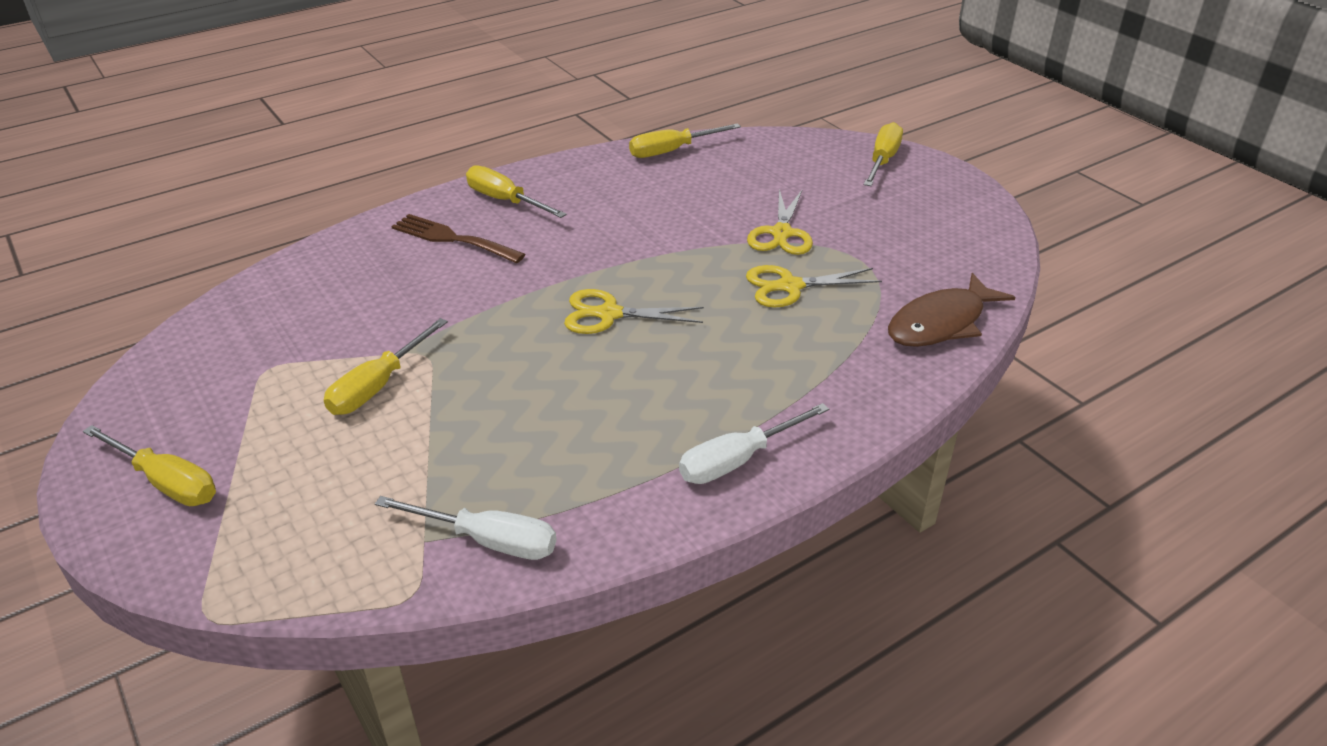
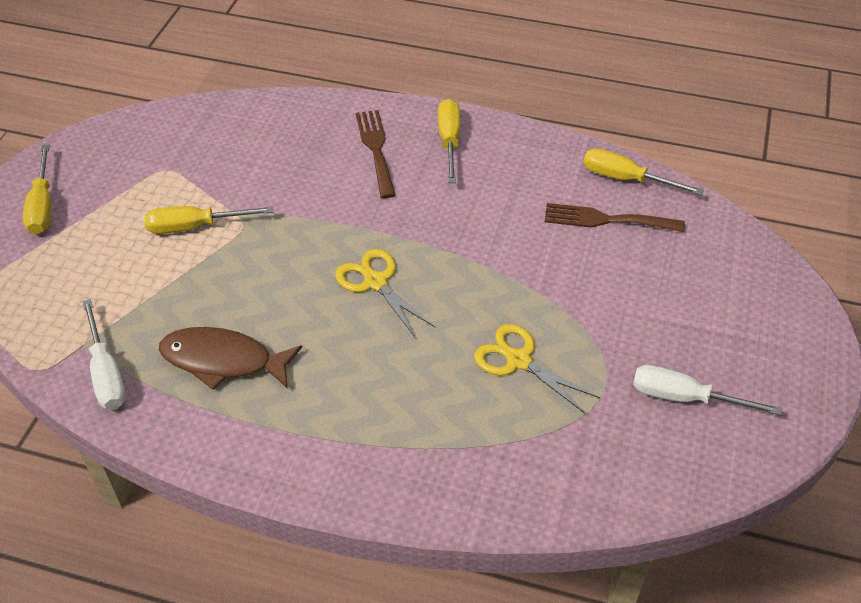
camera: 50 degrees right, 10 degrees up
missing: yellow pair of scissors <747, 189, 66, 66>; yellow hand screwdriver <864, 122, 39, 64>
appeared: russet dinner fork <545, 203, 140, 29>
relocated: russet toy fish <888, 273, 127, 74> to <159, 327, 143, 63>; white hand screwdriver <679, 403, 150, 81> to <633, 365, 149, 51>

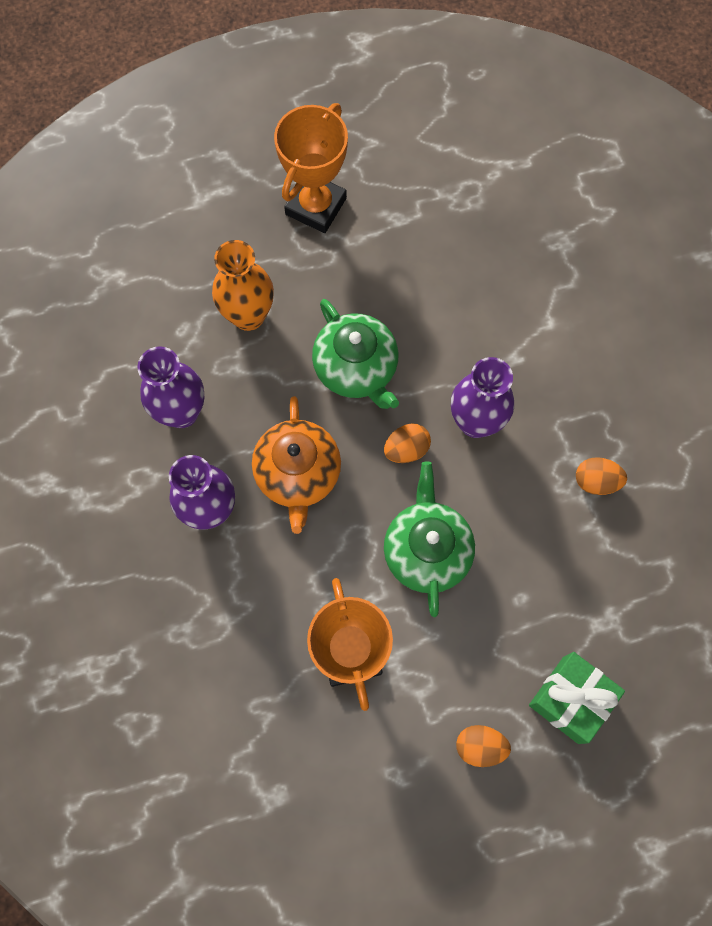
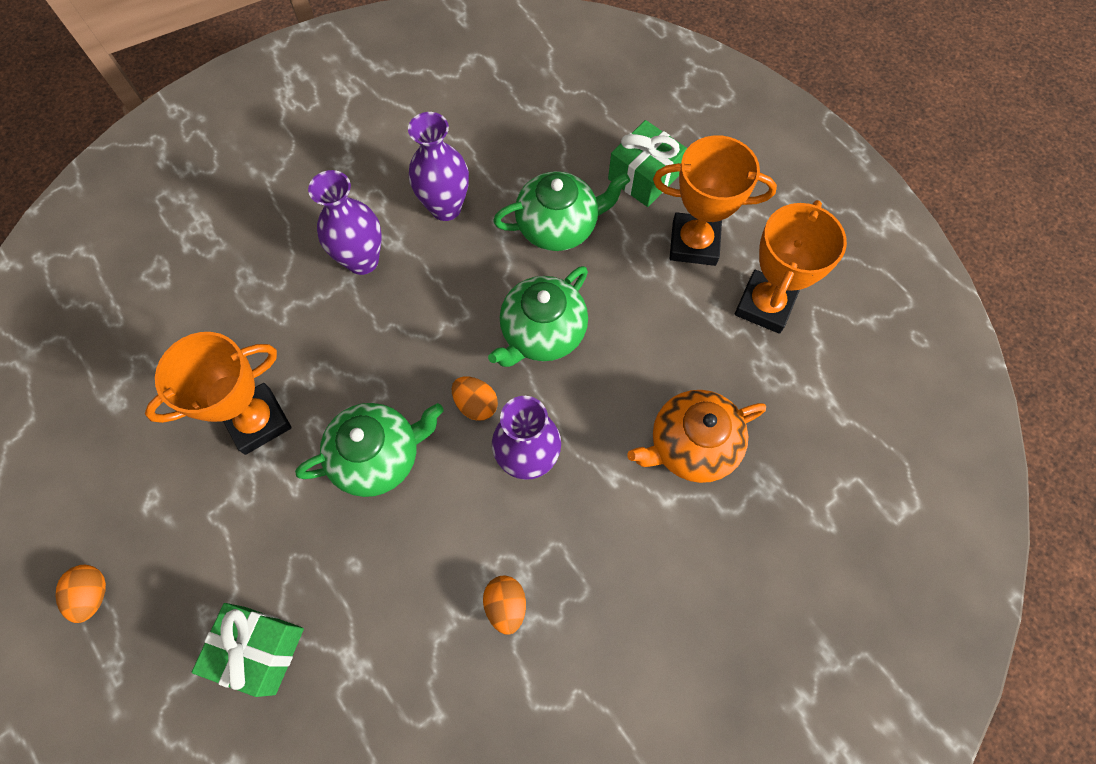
camera: 70 degrees right, 5 degrees down
appeared: leaf-green wrapped gift <608, 120, 79, 87>; orange award cup <735, 200, 112, 134>
relocated: orange egg <456, 725, 55, 42> to <55, 565, 51, 58>; orange china teapot <252, 396, 89, 138> to <627, 390, 139, 93>
exchanged: orange vase <212, 240, 62, 91> to leaf-green china teapot <493, 171, 137, 80>

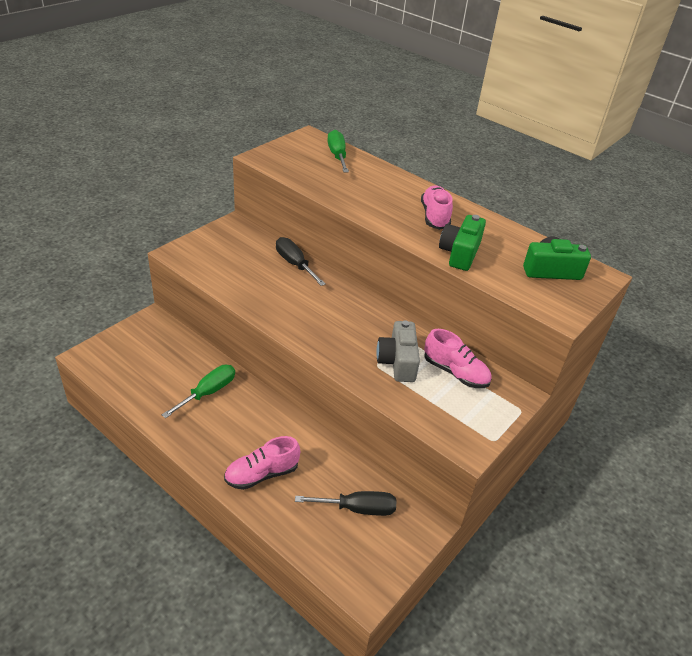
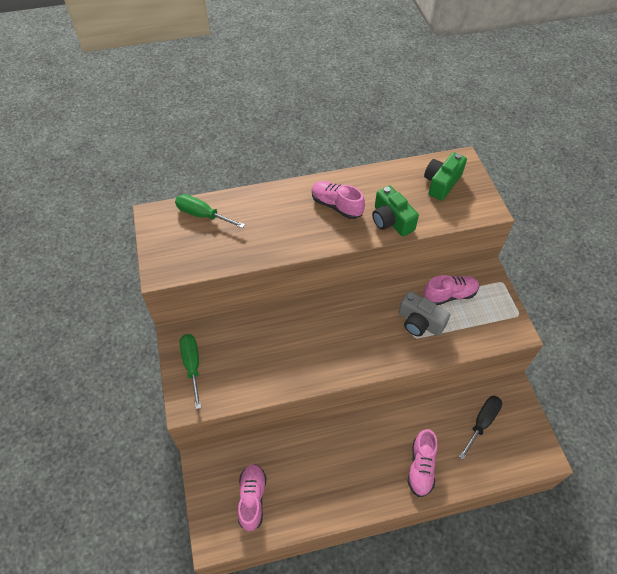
camera: 50 degrees left, 15 degrees up
missing: ebony hand screwdriver <276, 237, 50, 49>
appeared: rose-pink shoe <238, 464, 28, 68>
relocated: leaf-green hand screwdriver <162, 365, 73, 53> to <180, 334, 21, 75>

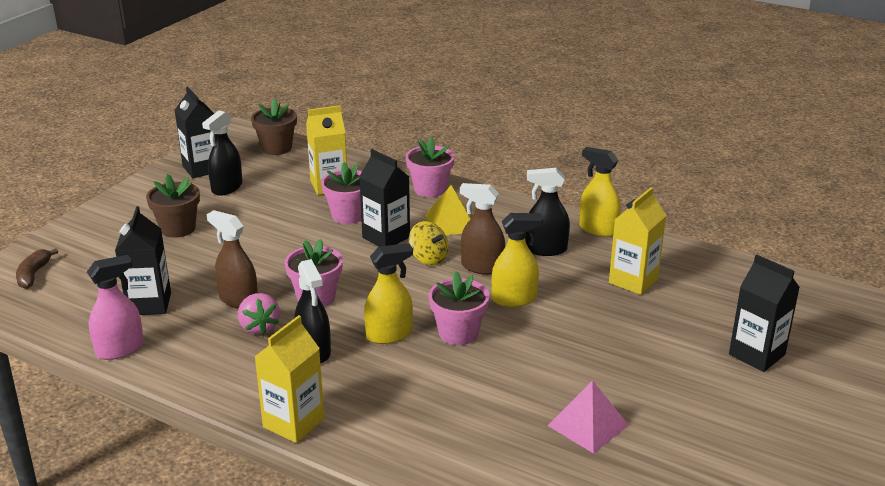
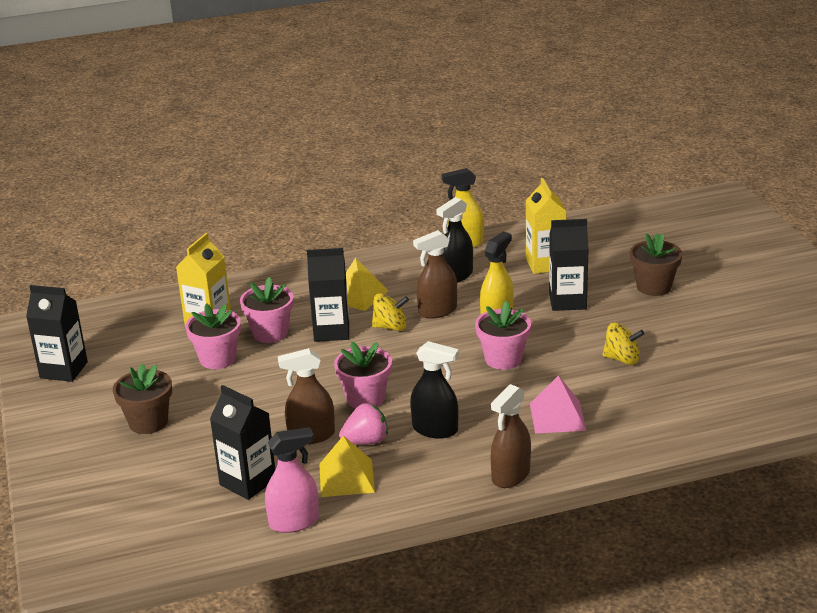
camera: 45 degrees left, 0 degrees up
missing: russet banana <16, 248, 42, 41>; ebony sprayer <202, 110, 40, 86>; yellow sprayer <364, 243, 49, 101>
appeared: yellow solid pyramid <319, 436, 56, 61>; yellow toy top <602, 323, 42, 42>
relocated: rose-pink plant pot <406, 137, 49, 60> to <185, 303, 56, 66>; rose-pink solid pyramid <548, 380, 81, 74> to <530, 375, 57, 59>; ebony carton <729, 254, 71, 118> to <549, 219, 40, 92>; russet plant pot <251, 98, 46, 57> to <630, 233, 52, 63>
exchanged: yellow carton <254, 315, 70, 128> to russet sprayer <491, 384, 40, 104>
spun: rose-pink sprayer <87, 255, 57, 105> = <265, 427, 54, 106> 60 degrees clockwise; rose-pink strawberry <238, 293, 42, 42> = <339, 403, 49, 42> 45 degrees counterclockwise

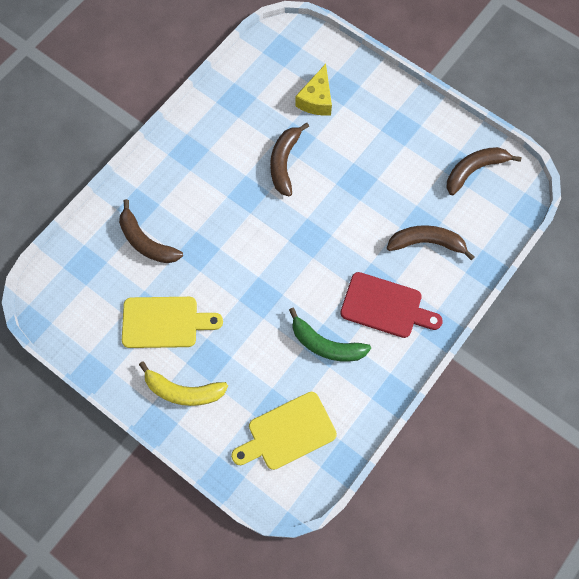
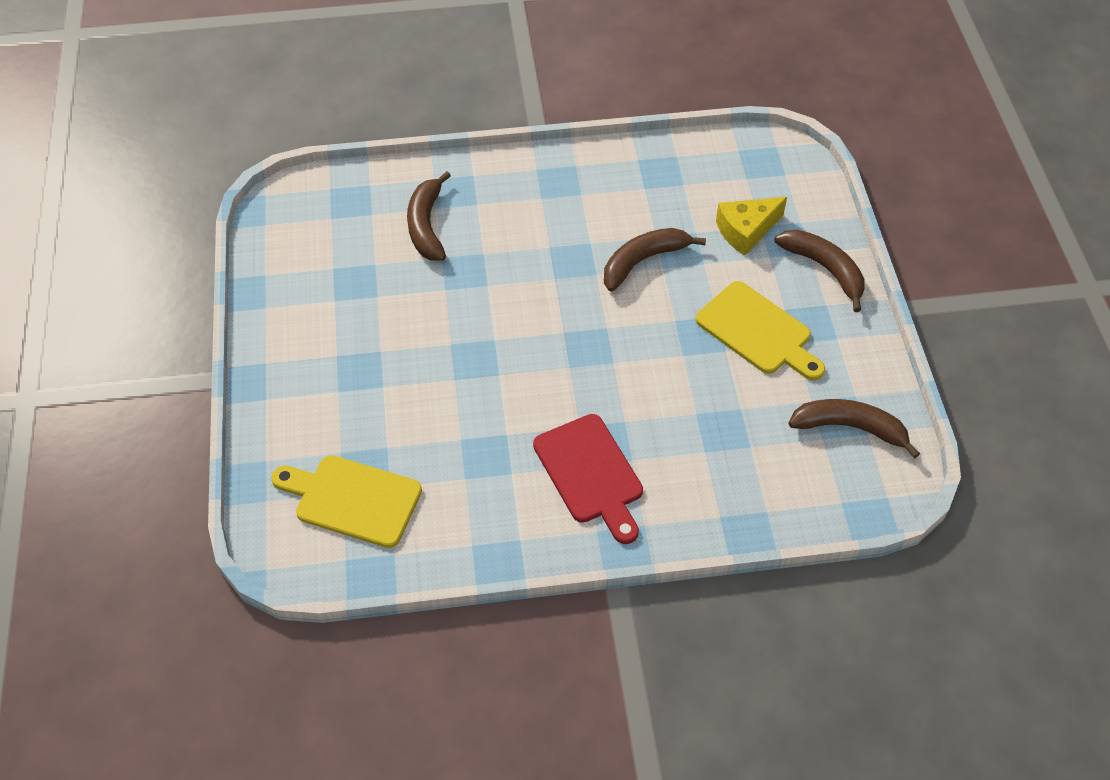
camera: 45 degrees right, 15 degrees down
missing: yellow banana <139, 361, 89, 45>; leaf-green banana <289, 308, 82, 54>
relocated: yellow chopping board <122, 297, 101, 51> to <695, 281, 130, 99>; russet banana <387, 225, 87, 35> to <775, 230, 90, 82>

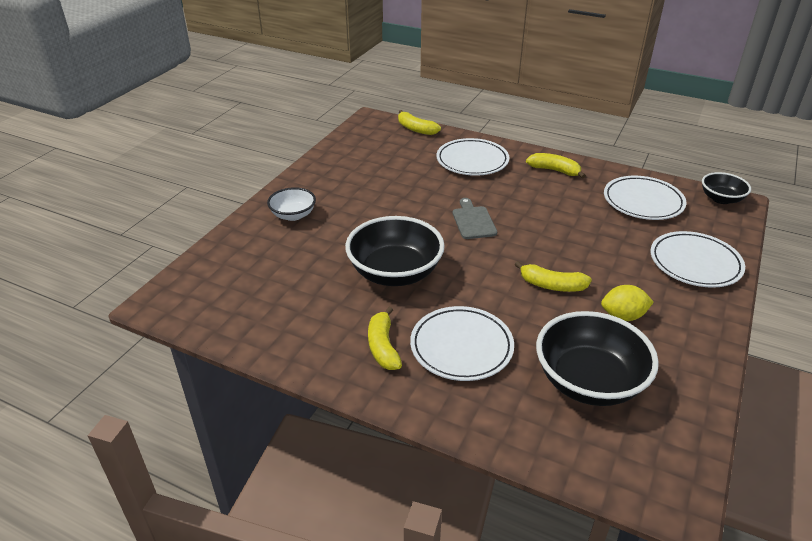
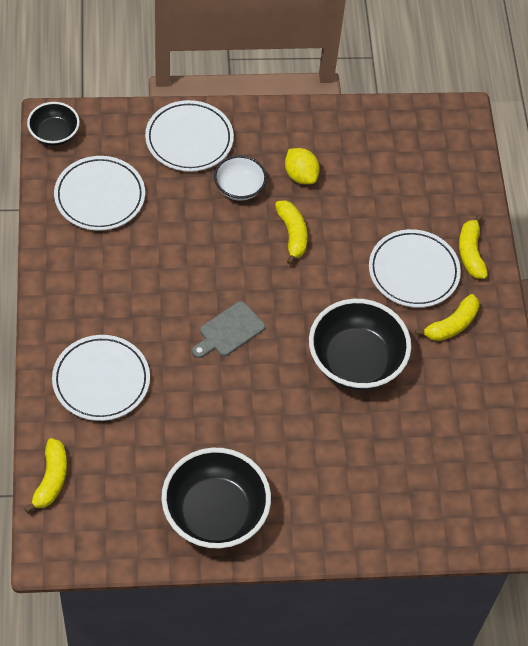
camera: 125 degrees left, 20 degrees up
relocated: ebony deep dish <536, 311, 123, 95> to <161, 448, 110, 100>; white deep dish <267, 187, 49, 34> to <214, 155, 53, 46>; yellow banana <526, 153, 60, 25> to <459, 214, 29, 65>

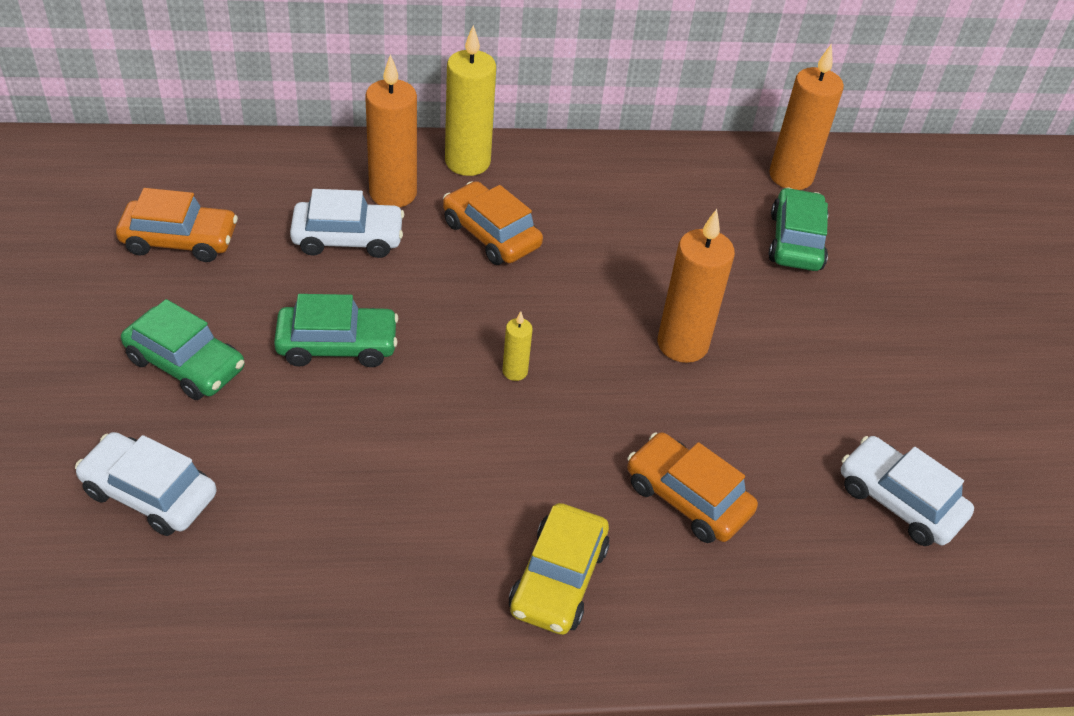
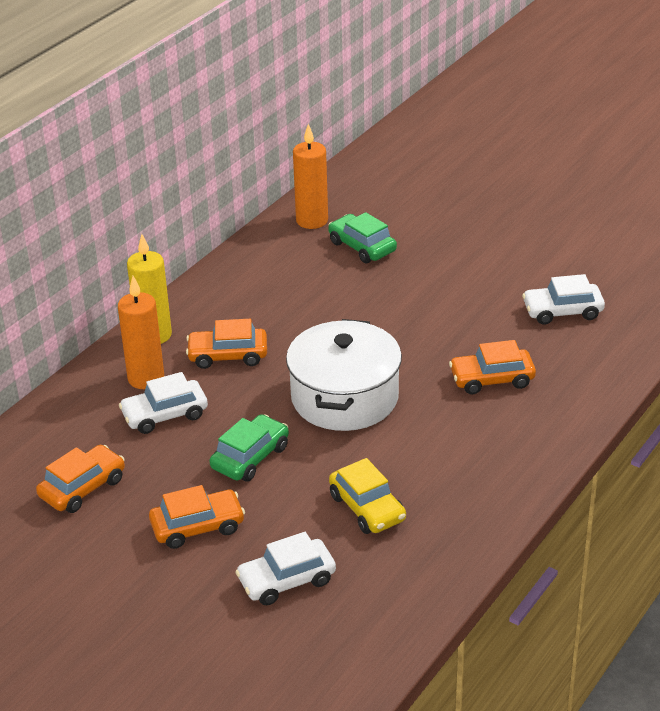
camera: 45 degrees left, 10 degrees down
missing: orange pillar candle <658, 209, 77, 154>
relocated: yellow toy car <509, 503, 101, 132> to <329, 458, 77, 76>
exchanged: yellow pillar candle <502, 311, 31, 70> to white pot <286, 319, 116, 112>
colour: leaf-green toy car <121, 299, 123, 101> to orange toy car <149, 485, 96, 64>
spun: white toy car <290, 189, 114, 69> = <119, 372, 89, 62> 150 degrees counterclockwise

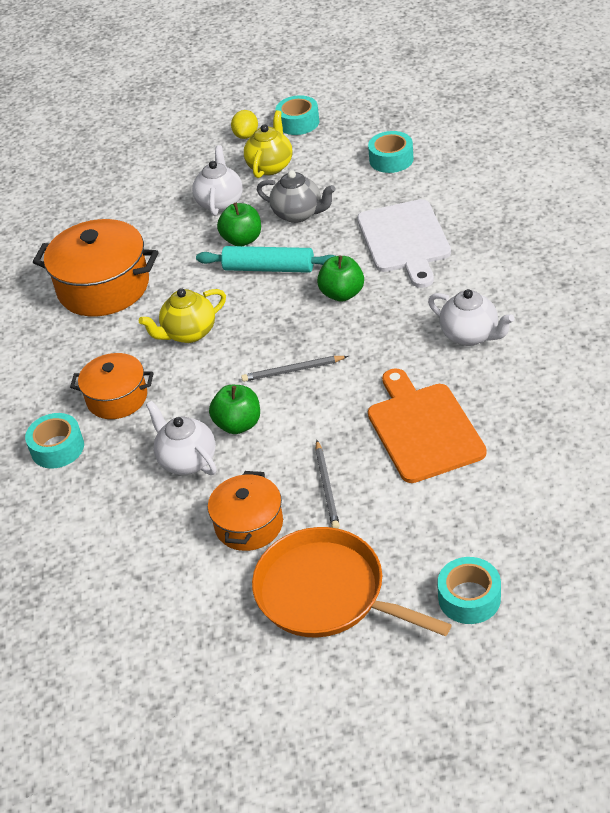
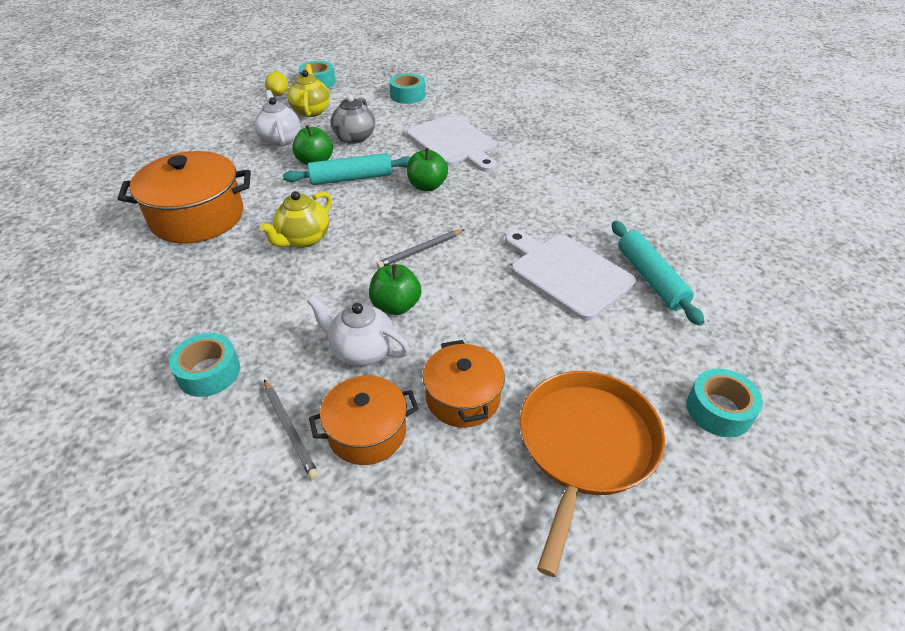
camera: 30 degrees left, 0 degrees up
missing: white china teapot <428, 289, 86, 57>
appeared: teal dough roller <612, 221, 92, 105>
relocated: gray lead pencil <315, 440, 25, 89> to <264, 379, 55, 101>; orange pot <70, 353, 84, 66> to <309, 375, 109, 90>
colour: orange chopping board <368, 368, 119, 115> to white chopping board <505, 230, 131, 90>
spun: gray china teapot <257, 170, 79, 53> = <331, 95, 44, 49> 105 degrees clockwise; orange pan <252, 527, 200, 111> = <520, 371, 145, 206> 105 degrees clockwise

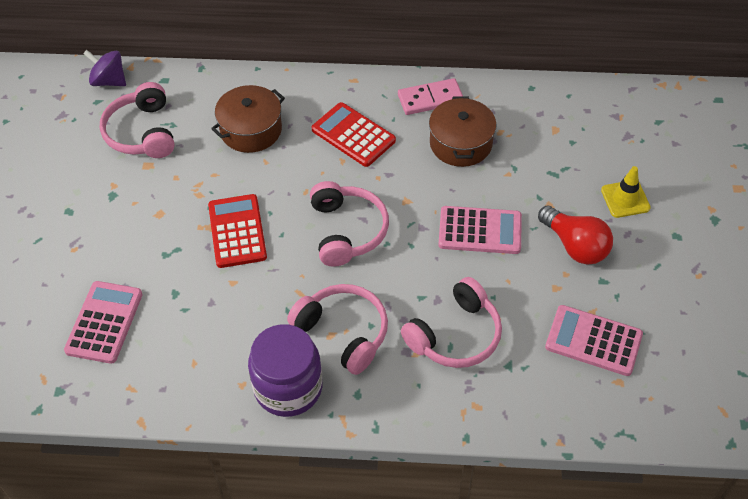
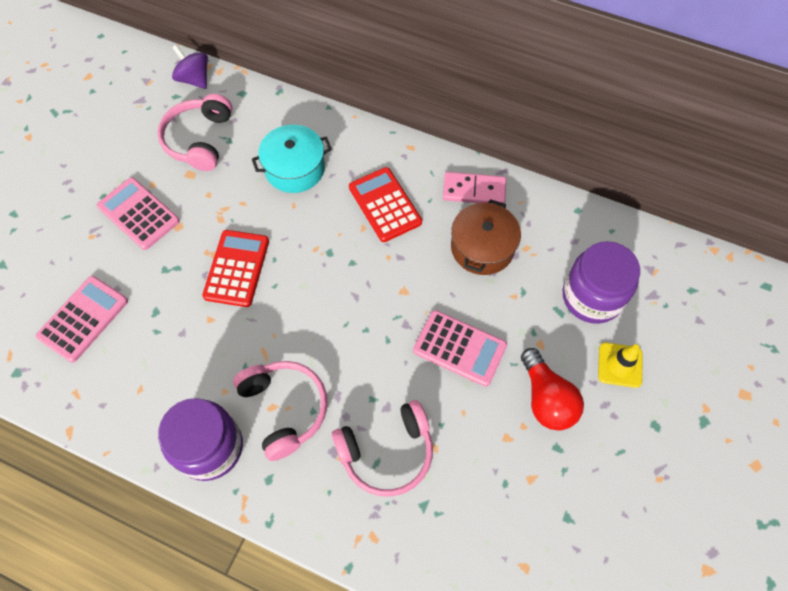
camera: 20 degrees right, 10 degrees up
missing: rose-pink headset <310, 181, 79, 86>
appeared: royal purple jam jar <563, 241, 77, 83>
relocated: rose-pink calculator <545, 305, 98, 71> to <97, 177, 83, 73>
colour: russet pot <211, 85, 74, 68> to teal pot <252, 125, 80, 68>

